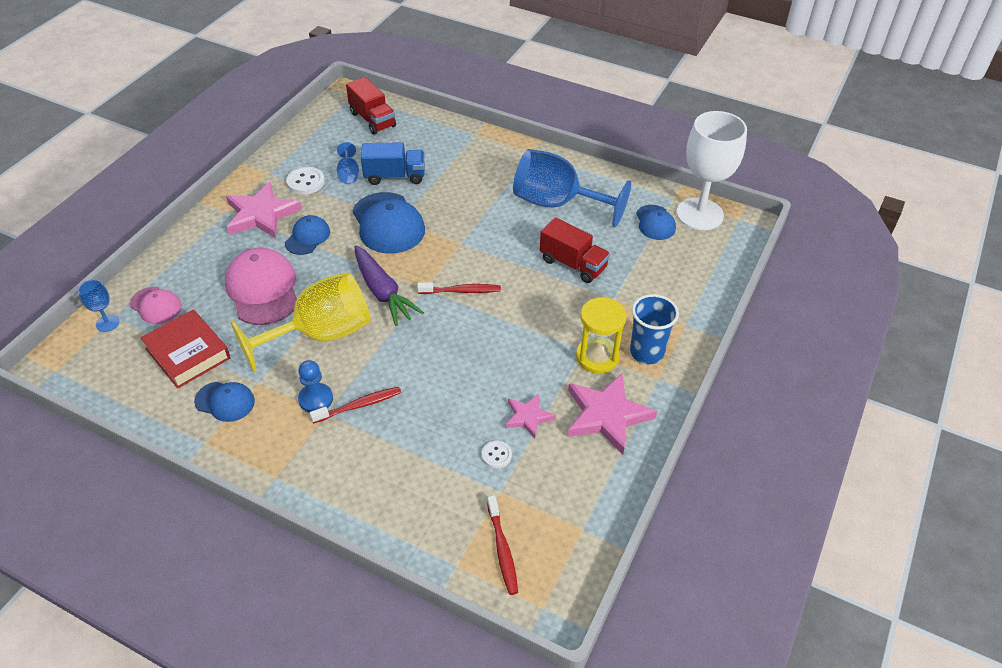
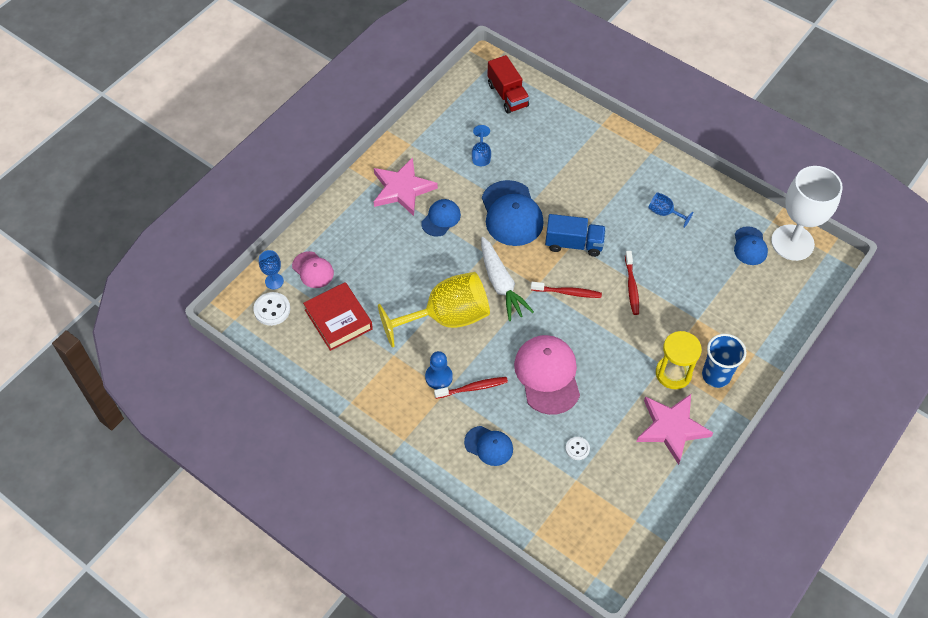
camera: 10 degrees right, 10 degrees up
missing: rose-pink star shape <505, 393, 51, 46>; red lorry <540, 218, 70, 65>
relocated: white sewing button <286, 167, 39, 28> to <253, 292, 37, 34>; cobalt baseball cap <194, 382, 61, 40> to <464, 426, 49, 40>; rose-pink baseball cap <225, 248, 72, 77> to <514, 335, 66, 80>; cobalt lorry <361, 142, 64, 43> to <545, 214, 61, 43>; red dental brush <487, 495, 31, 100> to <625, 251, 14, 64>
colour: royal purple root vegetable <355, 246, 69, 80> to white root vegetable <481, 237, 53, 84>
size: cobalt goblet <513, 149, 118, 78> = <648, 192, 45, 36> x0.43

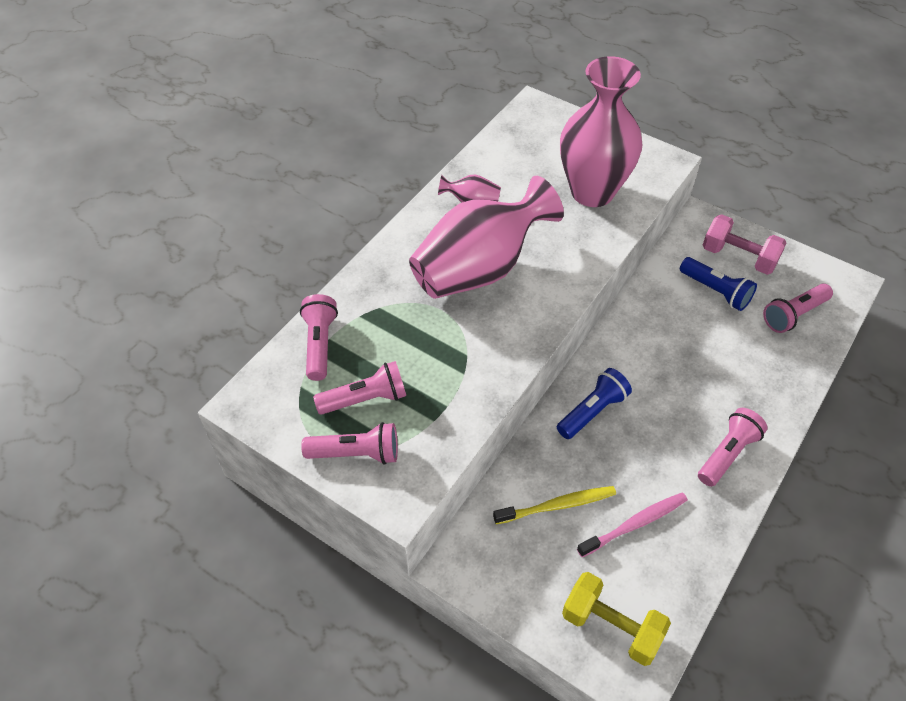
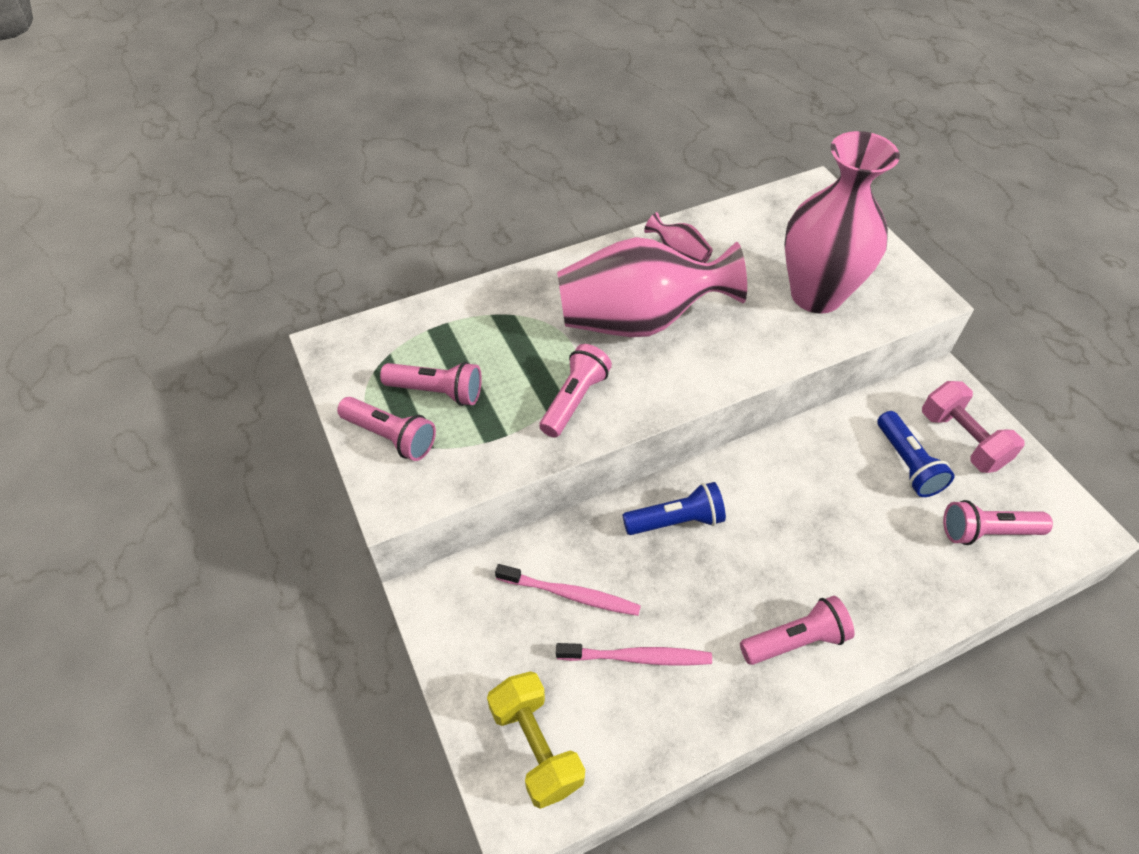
camera: 30 degrees right, 0 degrees up
relocated: rose-pink torch <300, 294, 38, 87> to <539, 344, 73, 94>
colour: yellow dental brush <493, 486, 123, 38> to rose-pink dental brush <495, 564, 146, 52>

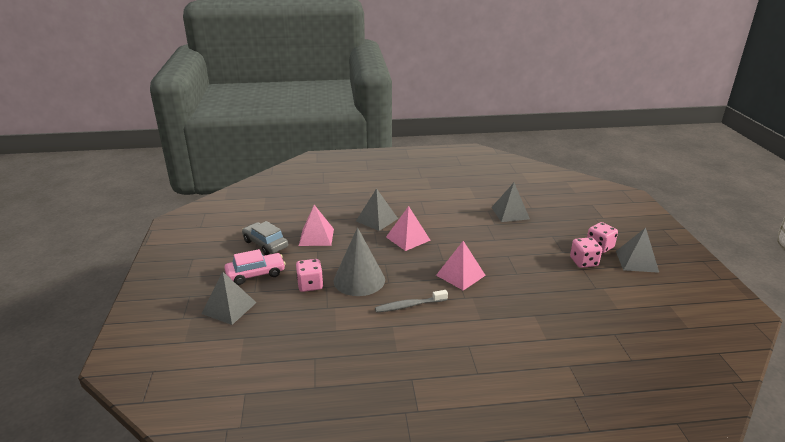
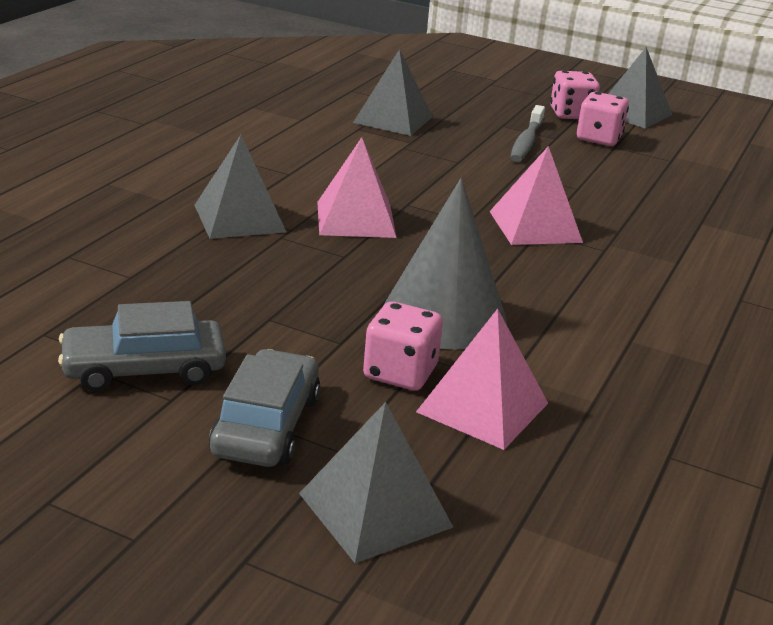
camera: 60 degrees left, 0 degrees up
relocated: rose-pink solid pyramid <299, 205, 35, 41> to <416, 309, 132, 141>; gray dental brush <375, 290, 73, 23> to <510, 105, 35, 57>
colour: rose-pink toy car <224, 249, 62, 36> to gray toy car <209, 349, 111, 118>

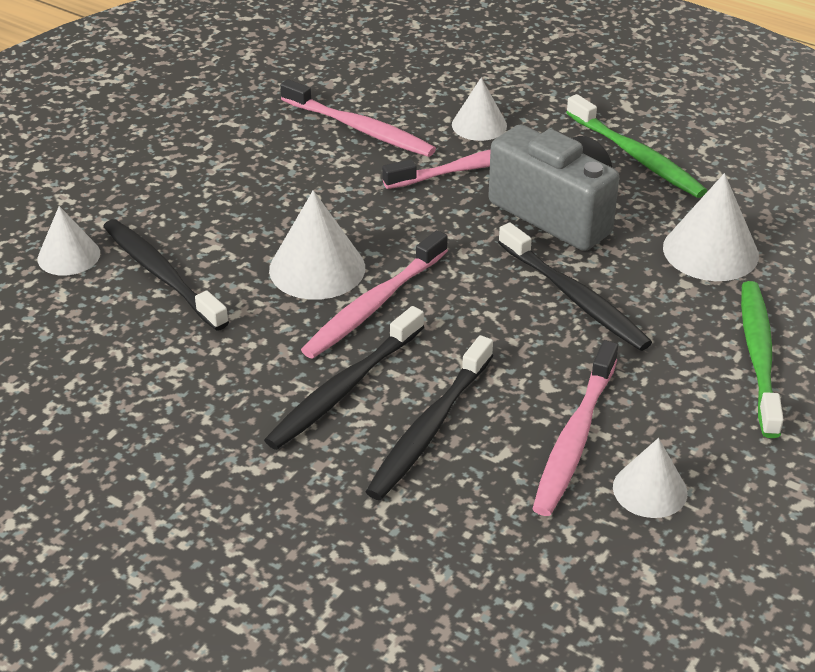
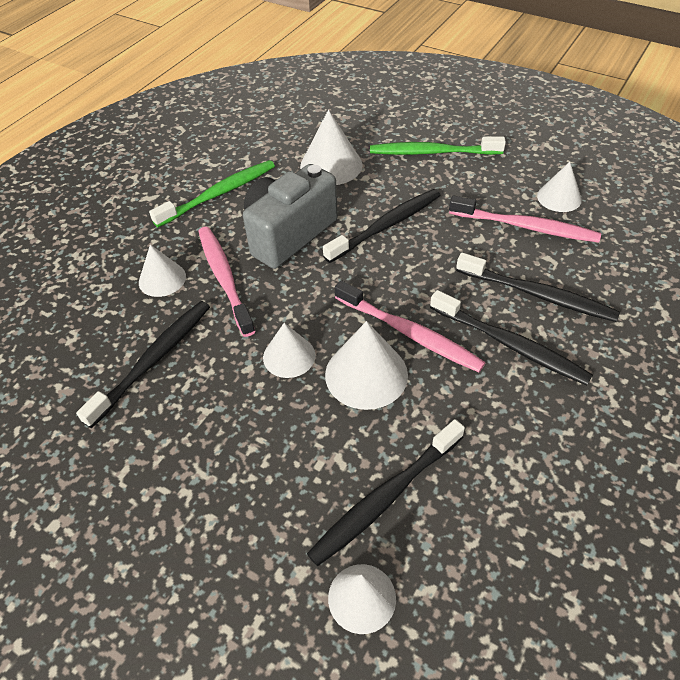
camera: 90 degrees left, 10 degrees up
appeared: white cone <263, 323, 53, 55>
colour: rose-pink dental brush <280, 79, 156, 78> to ebony dental brush <76, 301, 134, 127>

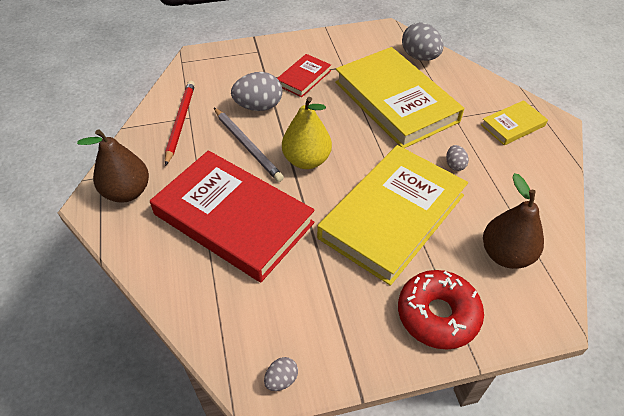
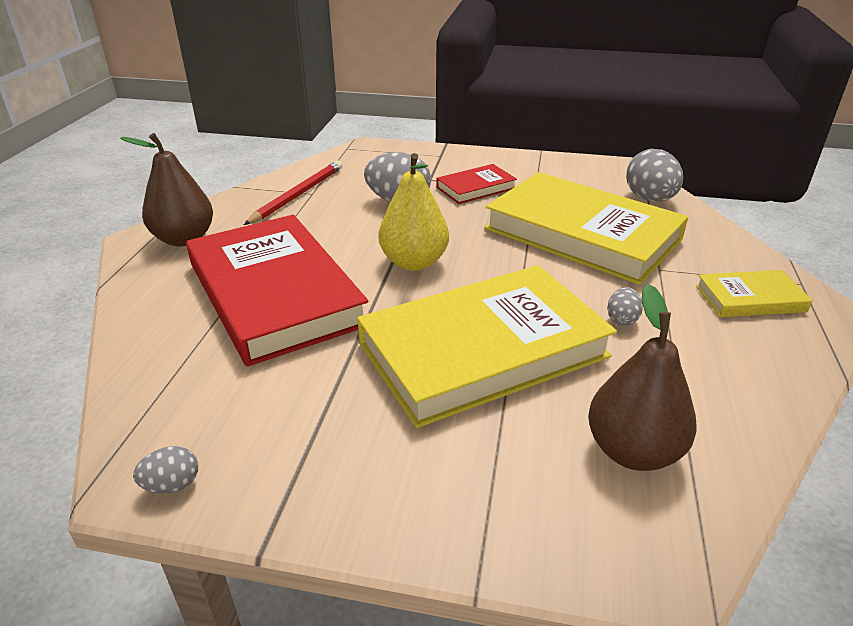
camera: 25 degrees right, 15 degrees down
missing: gray lead pencil <214, 108, 70, 74>; red doughnut <398, 270, 86, 79>
spun: yellow hardcover <335, 47, 129, 101> = <484, 172, 204, 113> 45 degrees counterclockwise

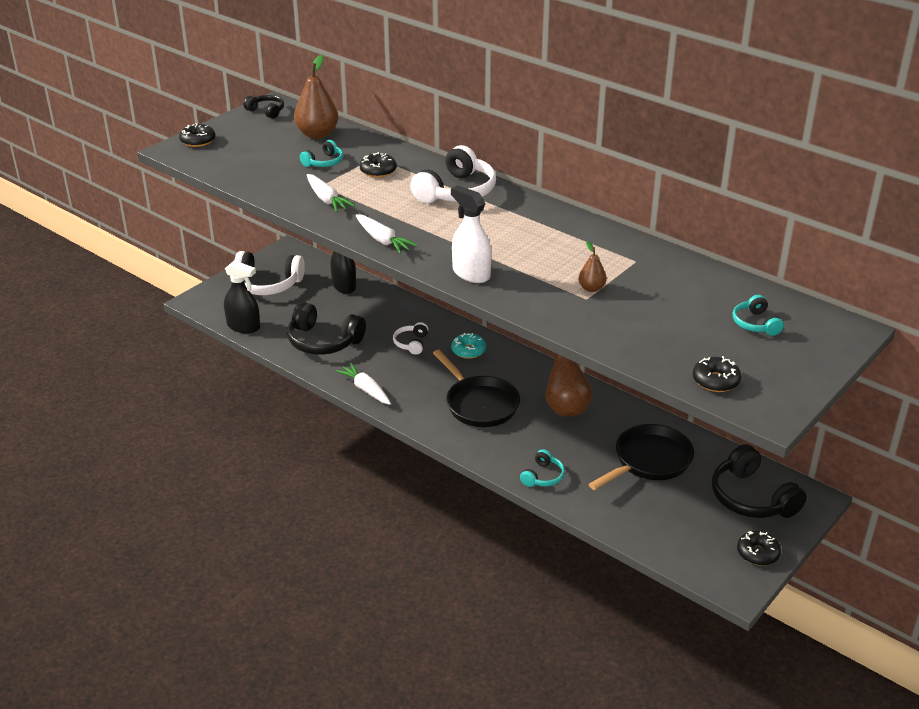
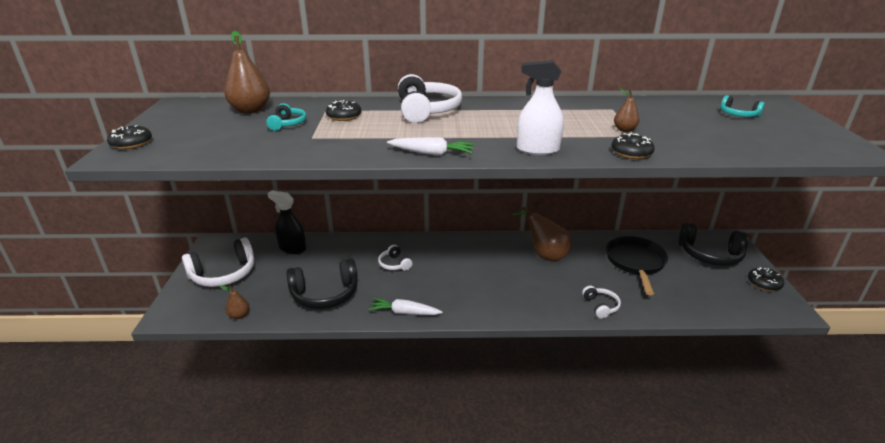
camera: 40 degrees left, 5 degrees down
missing: ebony headset <244, 95, 40, 24>; white root vegetable <307, 174, 48, 38>; ebony pan <433, 350, 87, 77>; teal doughnut <451, 333, 35, 26>
relocated: ebony doughnut <693, 356, 48, 36> to <611, 133, 44, 26>
exchanged: ebony sprayer <224, 260, 36, 73> to russet pear <220, 285, 29, 34>
colour: teal headset <520, 449, 45, 38> to white headset <582, 286, 39, 33>

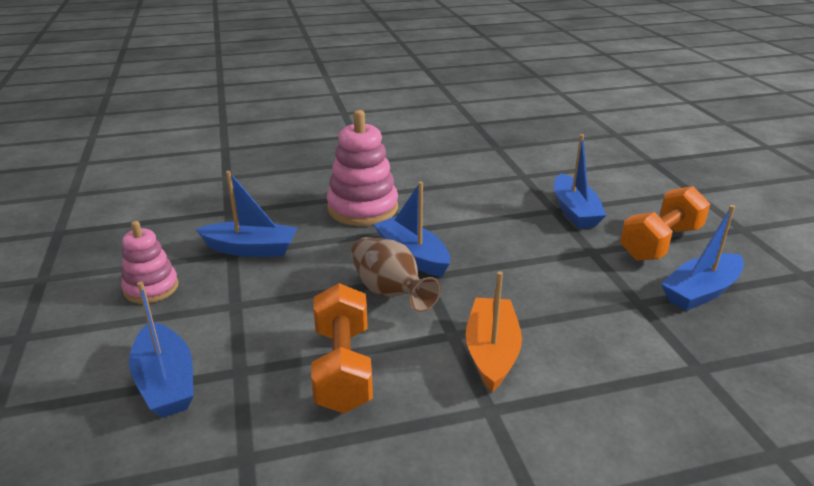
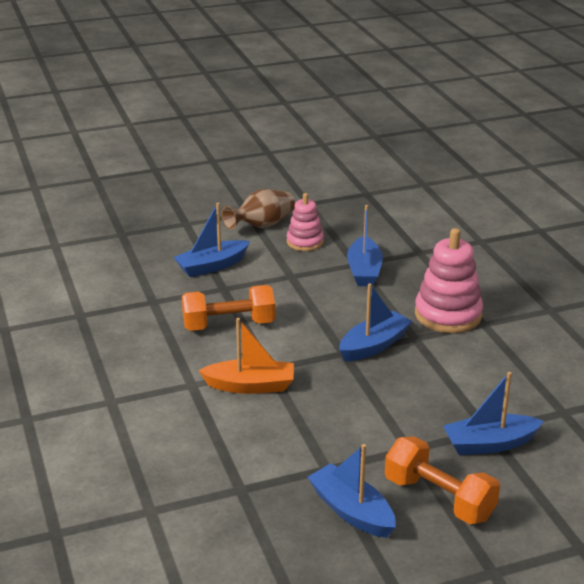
camera: 85 degrees right, 0 degrees up
relocated: russet vase <350, 237, 91, 75> to <222, 189, 73, 41>

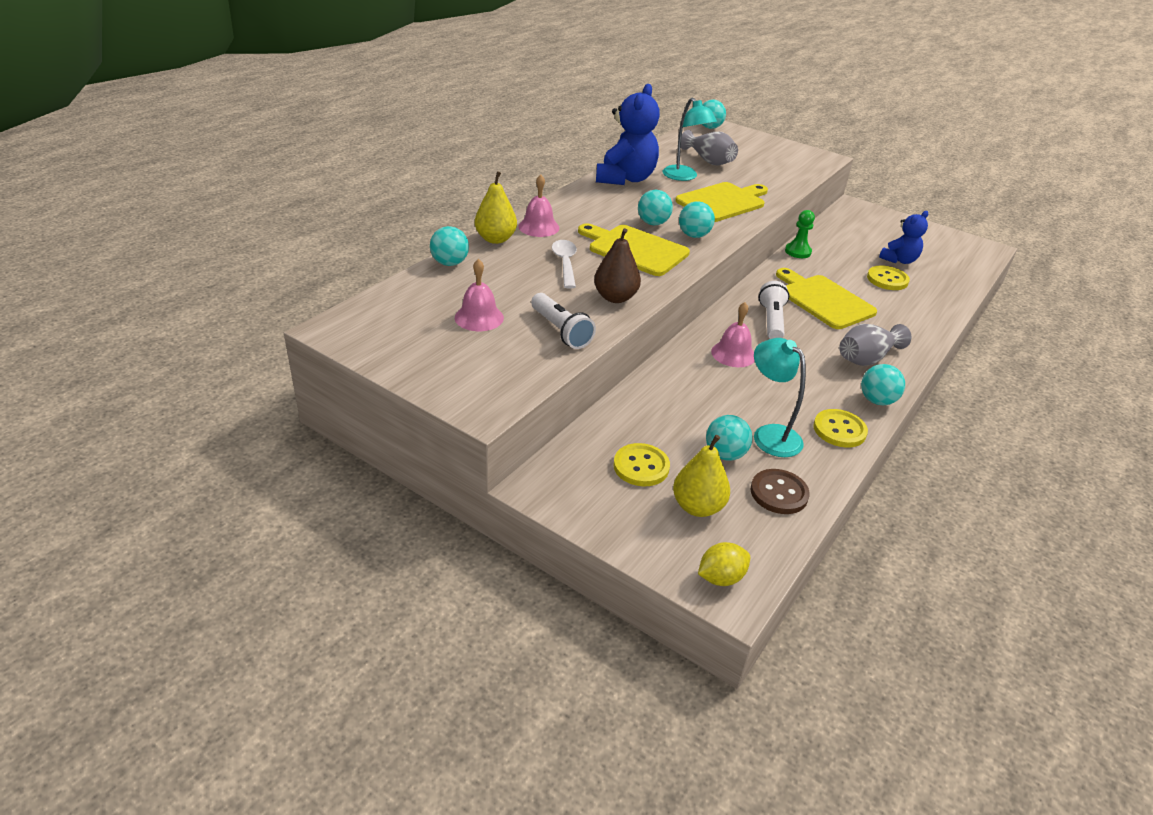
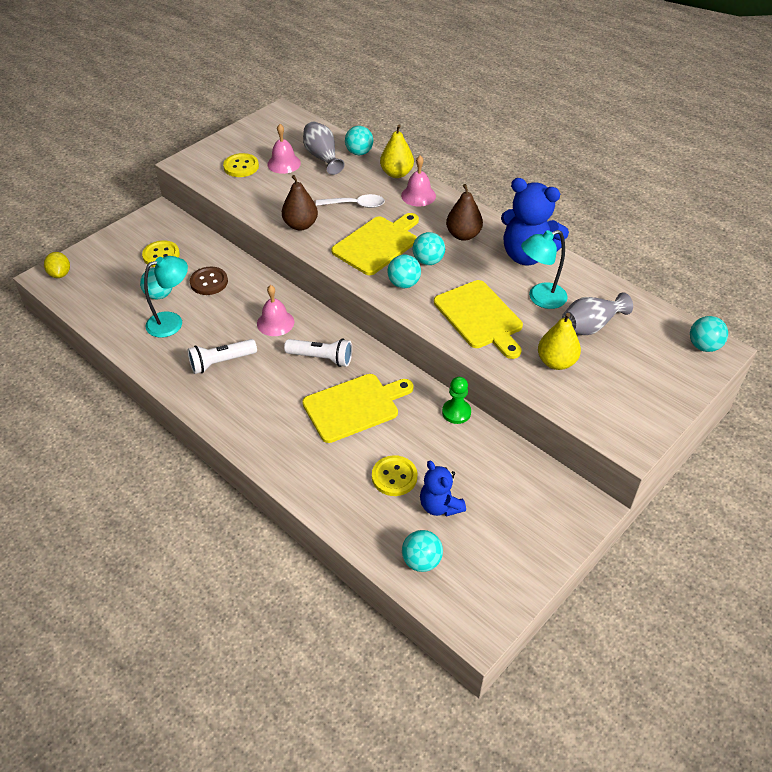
camera: 100 degrees right, 10 degrees up
appeared: russet pear <446, 184, 37, 57>
relocated: white torch <531, 293, 65, 56> to <187, 339, 70, 35>; russet sewing button <751, 469, 59, 45> to <190, 267, 38, 28>; yellow sewing button <813, 409, 55, 39> to <223, 153, 36, 24>; gray vase <839, 324, 72, 42> to <303, 122, 42, 53>; teal play ball <861, 364, 44, 42> to <402, 530, 41, 42>; yellow pear <673, 435, 57, 82> to <538, 313, 43, 57>

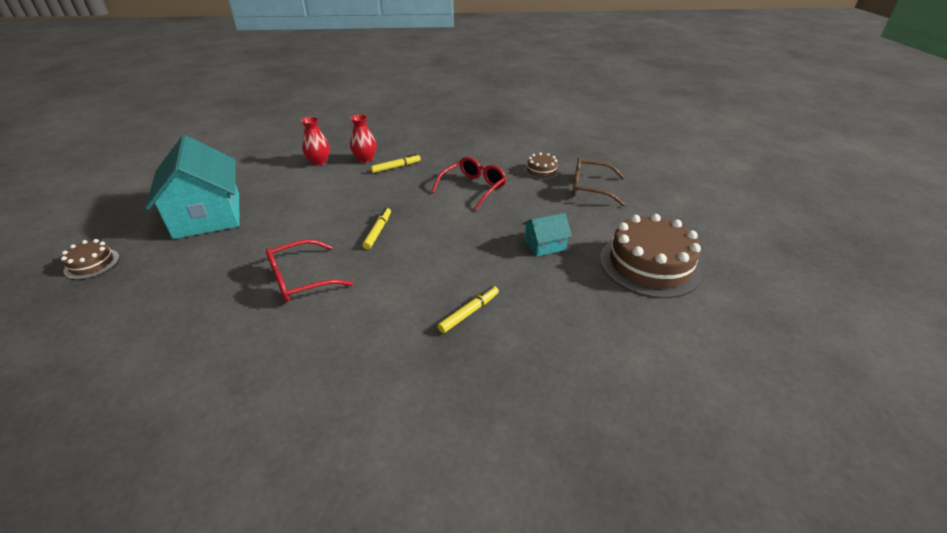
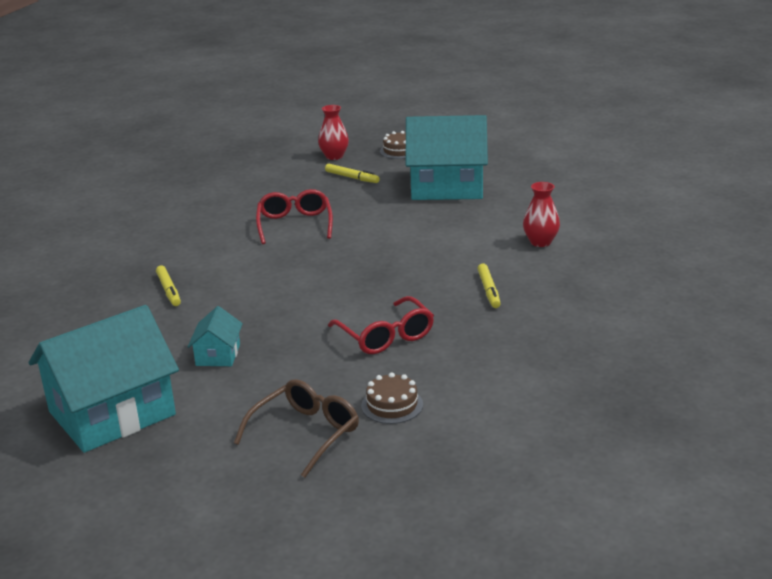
camera: 115 degrees right, 10 degrees down
relocated: red vase <350, 114, 27, 49> to <318, 105, 31, 55>; yellow marker pen <362, 208, 29, 41> to <325, 164, 55, 19>
exchanged: russet cake <600, 214, 102, 84> to teal cottage <29, 305, 150, 148>

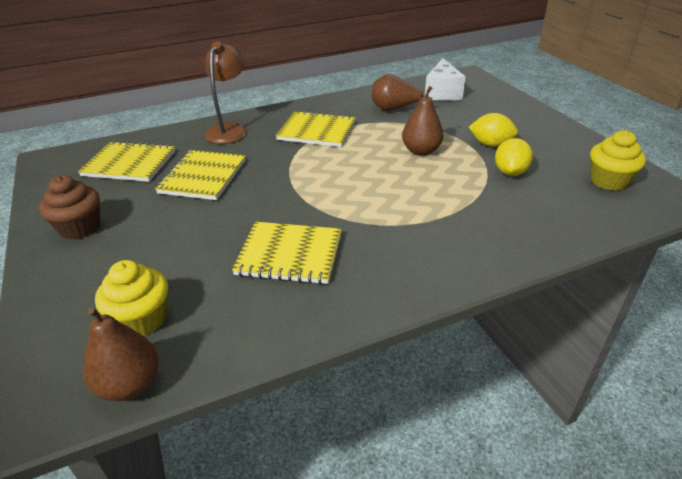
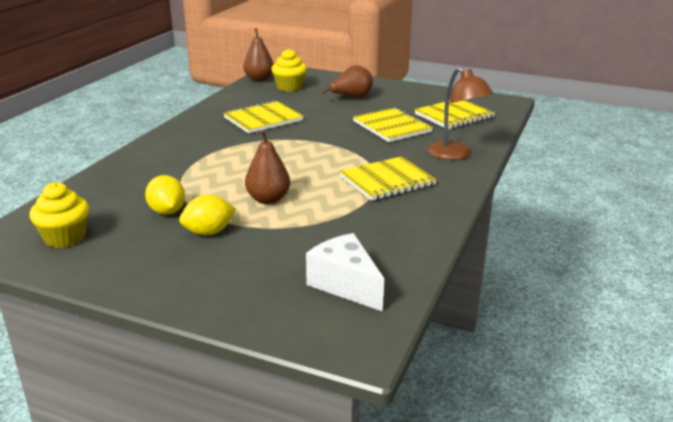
camera: 135 degrees right, 10 degrees down
missing: russet fairy cake <39, 175, 61, 65>
relocated: russet pear <372, 74, 61, 37> to <322, 65, 51, 33>

